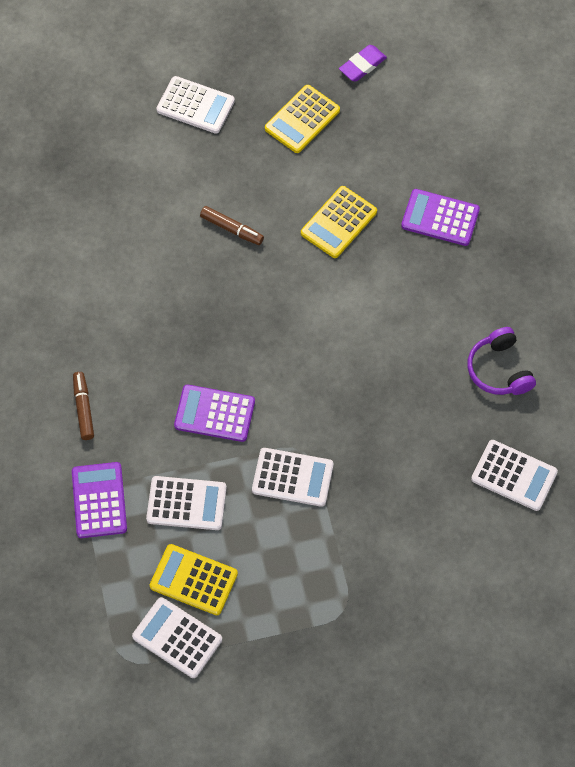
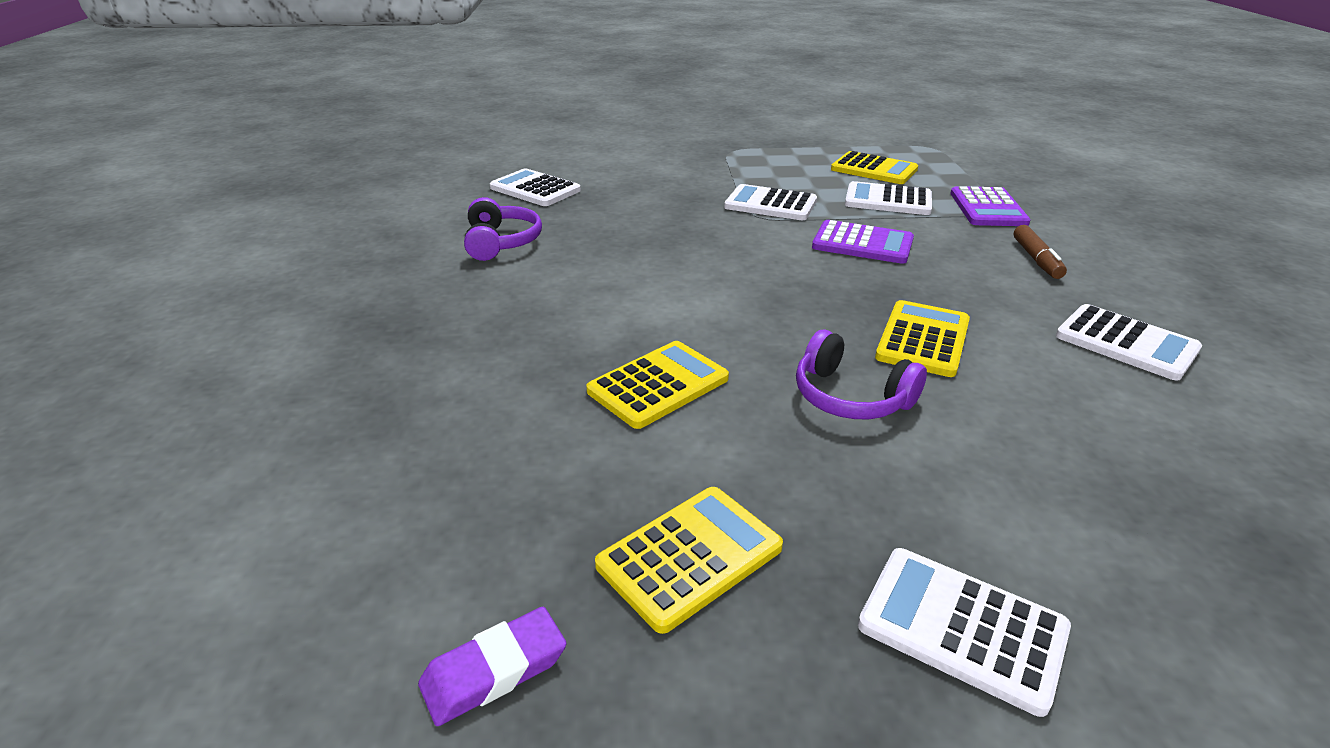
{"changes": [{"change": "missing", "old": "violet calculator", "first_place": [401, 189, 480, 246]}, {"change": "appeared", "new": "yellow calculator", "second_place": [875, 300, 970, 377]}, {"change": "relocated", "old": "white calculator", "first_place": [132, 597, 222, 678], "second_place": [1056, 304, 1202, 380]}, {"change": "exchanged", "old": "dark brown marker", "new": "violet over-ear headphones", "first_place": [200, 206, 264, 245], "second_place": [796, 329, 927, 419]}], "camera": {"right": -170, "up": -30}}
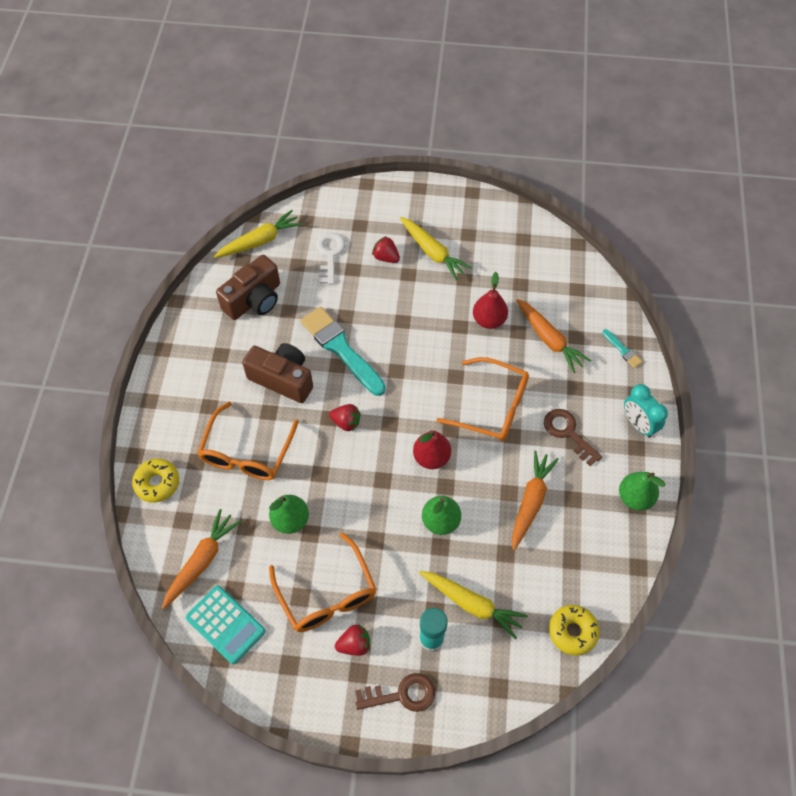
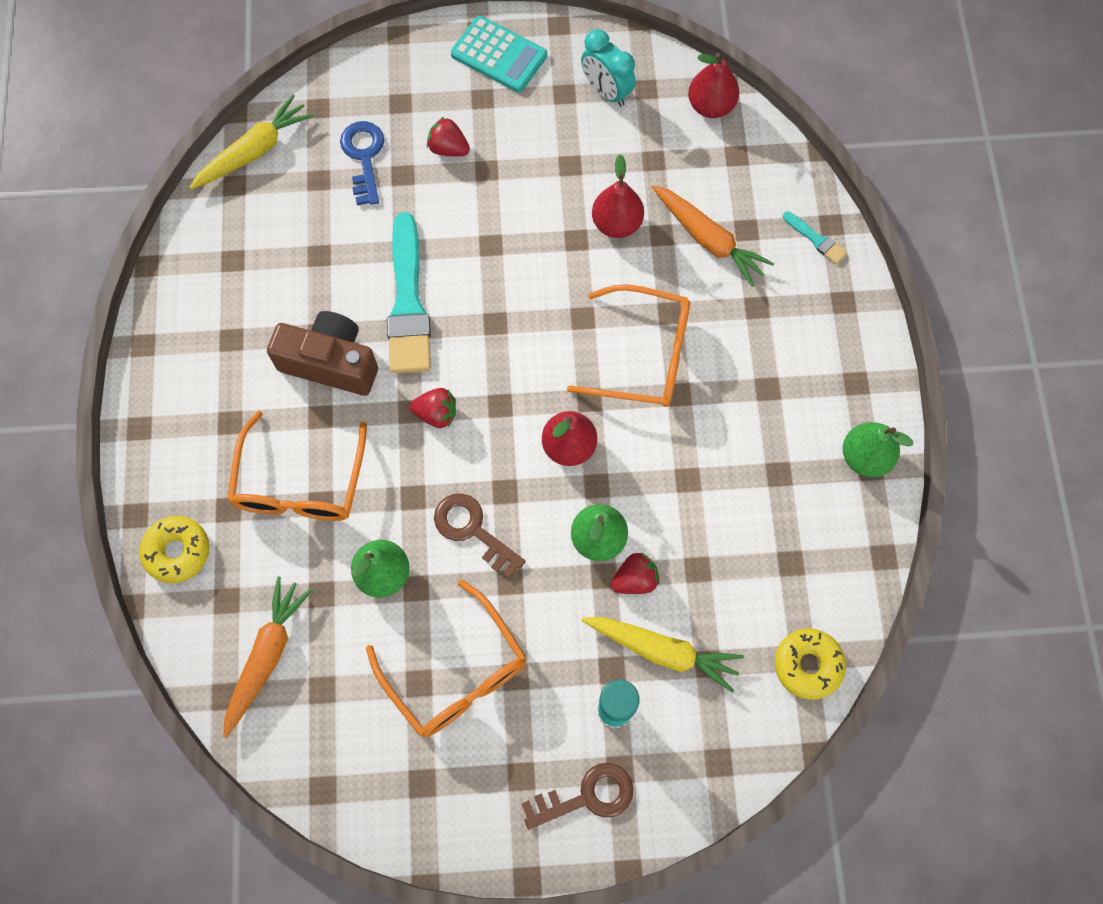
{"changes": [{"change": "missing", "old": "dark brown photo camera", "first_place": [216, 255, 280, 320]}, {"change": "missing", "old": "yellow carrot", "first_place": [400, 217, 472, 280]}, {"change": "missing", "old": "bright orange carrot", "first_place": [512, 450, 559, 551]}, {"change": "appeared", "new": "crimson pear", "second_place": [688, 53, 739, 118]}, {"change": "relocated", "old": "teal calculator", "first_place": [186, 585, 265, 664], "second_place": [451, 16, 547, 92]}, {"change": "relocated", "old": "crimson strawberry", "first_place": [335, 625, 370, 656], "second_place": [611, 552, 660, 594]}, {"change": "relocated", "old": "dark brown key", "first_place": [544, 409, 603, 466], "second_place": [434, 494, 526, 579]}, {"change": "relocated", "old": "teal alarm clock", "first_place": [624, 384, 668, 438], "second_place": [581, 29, 636, 106]}, {"change": "colour", "old": "white key", "new": "royal blue key", "first_place": [316, 232, 345, 285], "second_place": [340, 121, 384, 205]}, {"change": "spun", "old": "teal paint brush", "first_place": [301, 307, 386, 396], "second_place": [387, 212, 431, 373], "degrees": -135}], "camera": {"right": -10, "up": 10}}
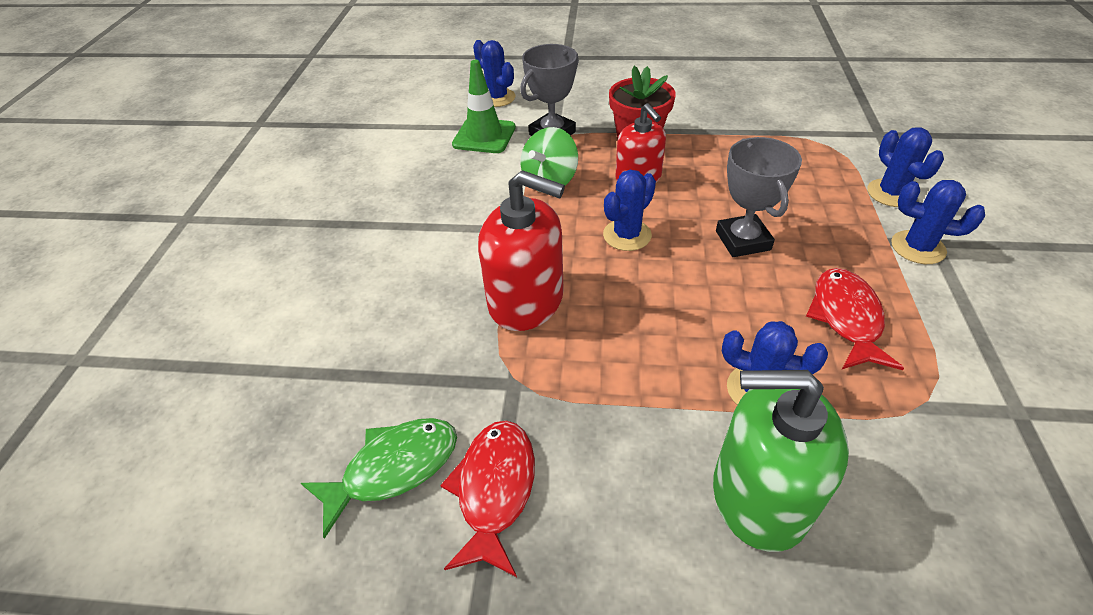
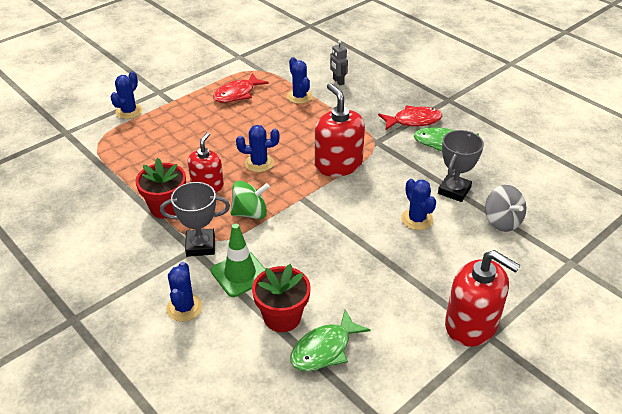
{"changes": [{"change": "appeared", "new": "crimson flower pot", "second_place": [252, 264, 310, 332]}, {"change": "appeared", "new": "leaf-green toy fish", "second_place": [290, 310, 371, 371]}, {"change": "appeared", "new": "crimson pump bottle", "second_place": [445, 250, 520, 347]}, {"change": "appeared", "new": "grey spinning top", "second_place": [485, 185, 526, 232]}, {"change": "relocated", "old": "grey trophy", "first_place": [716, 137, 802, 257], "second_place": [438, 130, 484, 202]}, {"change": "relocated", "old": "royal blue prickly plant", "first_place": [891, 180, 985, 264], "second_place": [401, 179, 436, 230]}, {"change": "exchanged", "old": "leaf-green pump bottle", "new": "grey toy robot", "first_place": [713, 370, 849, 552], "second_place": [330, 40, 348, 85]}, {"change": "spun", "old": "crimson toy fish", "first_place": [440, 420, 535, 577], "second_place": [378, 106, 442, 130], "degrees": -150}], "camera": {"right": -140, "up": -5}}
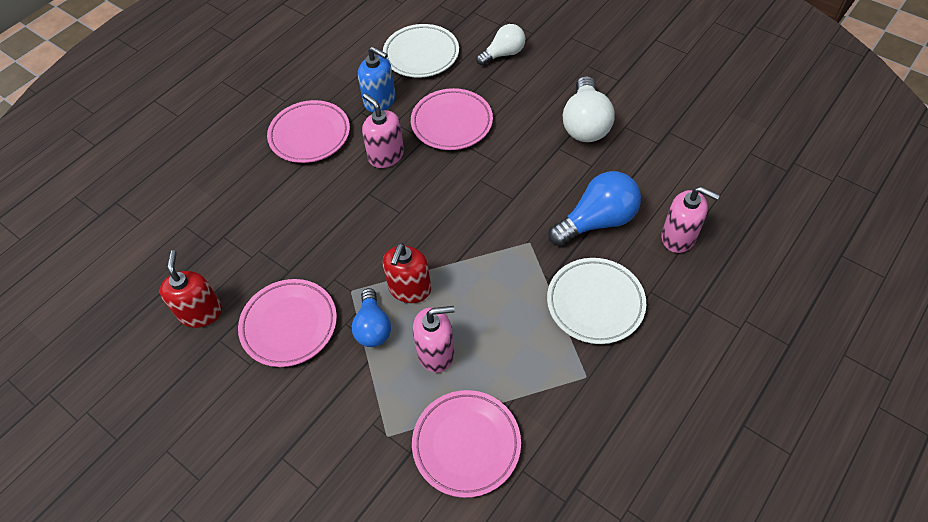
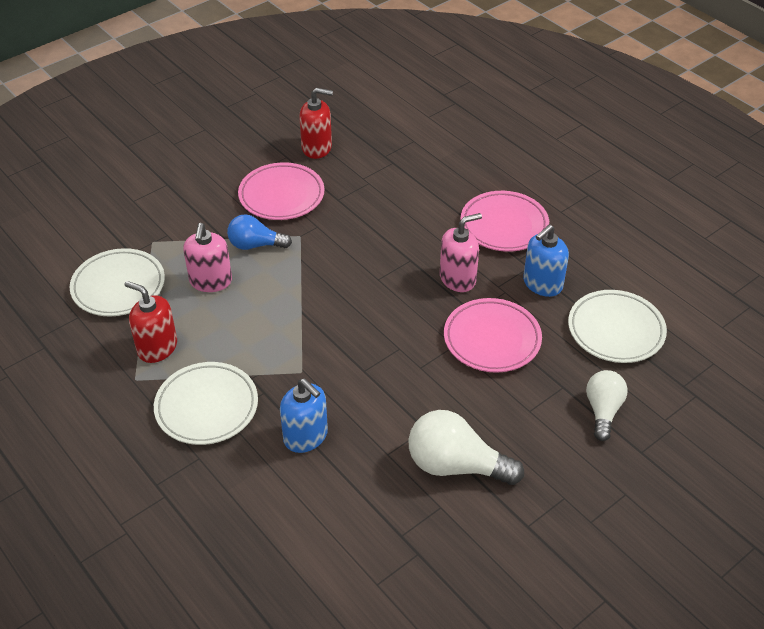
{"changes": [{"change": "missing", "old": "rose-pink pump bottle", "first_place": [661, 186, 720, 253]}, {"change": "relocated", "old": "crimson pump bottle", "first_place": [383, 243, 431, 303], "second_place": [124, 281, 177, 363]}, {"change": "exchanged", "old": "royal blue light bulb", "new": "royal blue pump bottle", "first_place": [548, 171, 641, 246], "second_place": [280, 379, 328, 453]}, {"change": "colour", "old": "rose-pink flat dish", "new": "white flat dish", "first_place": [412, 390, 521, 498], "second_place": [70, 248, 165, 316]}, {"change": "spun", "old": "white light bulb", "first_place": [476, 24, 525, 66], "second_place": [586, 370, 628, 441], "degrees": -150}], "camera": {"right": 100, "up": -10}}
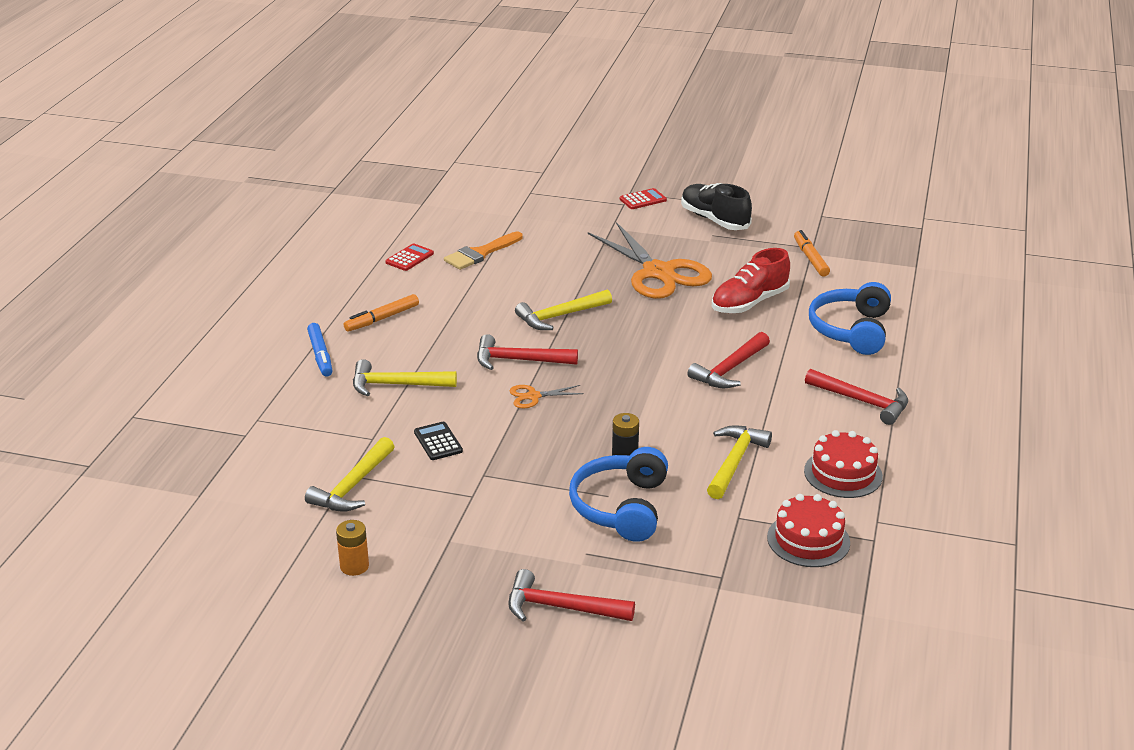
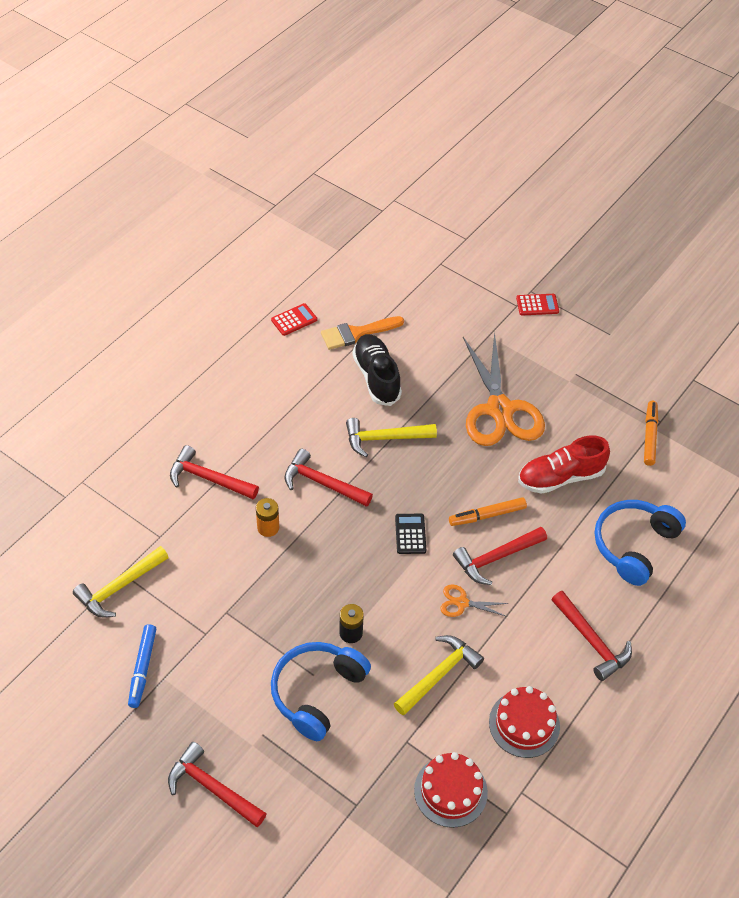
{"changes": [{"change": "relocated", "old": "royal blue marker", "first_place": [307, 323, 332, 377], "second_place": [128, 624, 156, 708]}, {"change": "relocated", "old": "bright orange battery", "first_place": [336, 520, 369, 576], "second_place": [256, 498, 279, 537]}, {"change": "relocated", "old": "bright orange marker", "first_place": [344, 294, 419, 332], "second_place": [449, 497, 527, 526]}, {"change": "relocated", "old": "ebony calculator", "first_place": [414, 422, 463, 460], "second_place": [395, 514, 426, 554]}, {"change": "relocated", "old": "bright orange scissors", "first_place": [510, 385, 584, 408], "second_place": [440, 584, 509, 617]}, {"change": "relocated", "old": "ebony shoe", "first_place": [681, 183, 752, 230], "second_place": [352, 334, 402, 406]}, {"change": "colour", "old": "yellow hammer", "new": "crimson hammer", "first_place": [353, 359, 457, 396], "second_place": [170, 445, 259, 499]}], "camera": {"right": 20, "up": 20}}
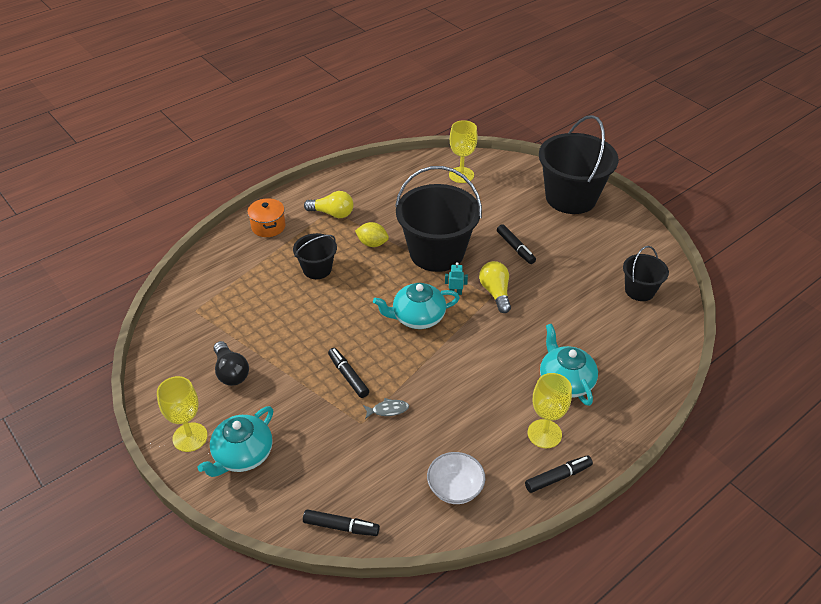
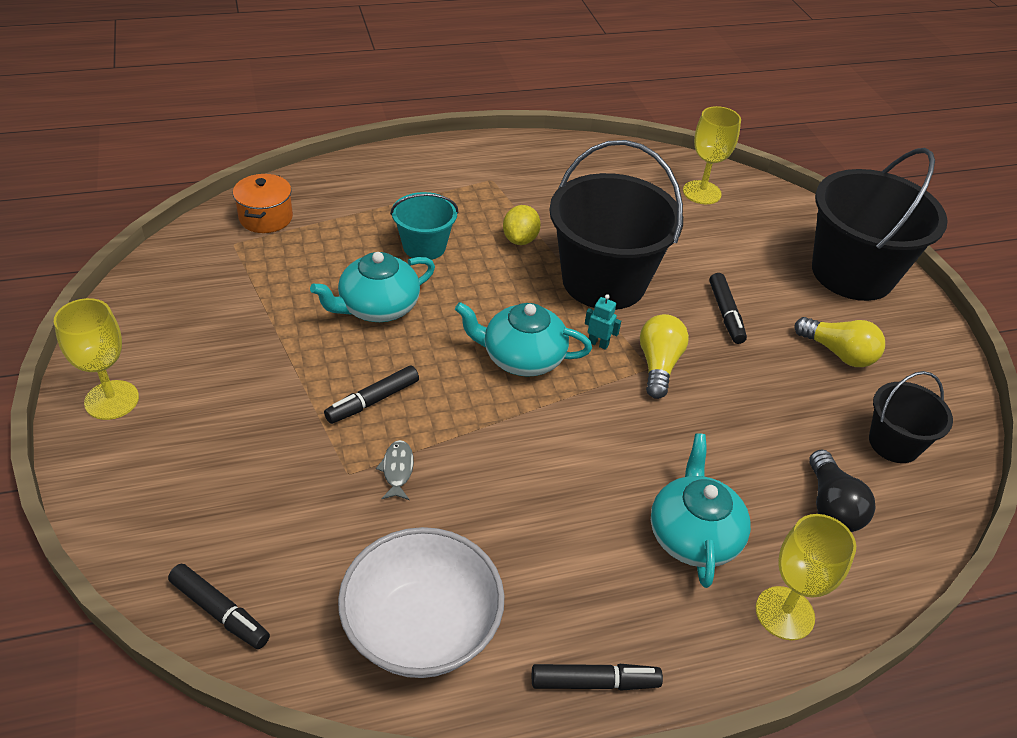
{"changes": [{"change": "relocated", "old": "teal china teapot", "first_place": [198, 406, 273, 477], "second_place": [310, 252, 435, 322]}, {"change": "relocated", "old": "ebony light bulb", "first_place": [214, 341, 249, 386], "second_place": [809, 450, 876, 532]}, {"change": "relocated", "old": "bright orange cooking pot", "first_place": [247, 198, 286, 237], "second_place": [233, 174, 293, 233]}, {"change": "relocated", "old": "yellow light bulb", "first_place": [304, 191, 354, 218], "second_place": [795, 317, 885, 367]}, {"change": "relocated", "old": "yellow goblet", "first_place": [528, 373, 572, 448], "second_place": [756, 514, 856, 640]}, {"change": "colour", "old": "ebony pail", "new": "teal pail", "first_place": [293, 233, 337, 279], "second_place": [390, 192, 458, 260]}, {"change": "spun", "old": "ebony marker", "first_place": [328, 348, 369, 398], "second_place": [324, 366, 419, 424], "degrees": -120}, {"change": "spun", "old": "yellow citrus fruit", "first_place": [355, 222, 389, 247], "second_place": [503, 205, 541, 245], "degrees": 60}, {"change": "spun", "old": "grey toy fish", "first_place": [363, 398, 409, 419], "second_place": [376, 440, 414, 500], "degrees": -105}, {"change": "size", "old": "white bowl", "first_place": [427, 452, 485, 504], "second_place": [338, 527, 505, 678], "factor": 1.63}], "camera": {"right": 20, "up": 0}}
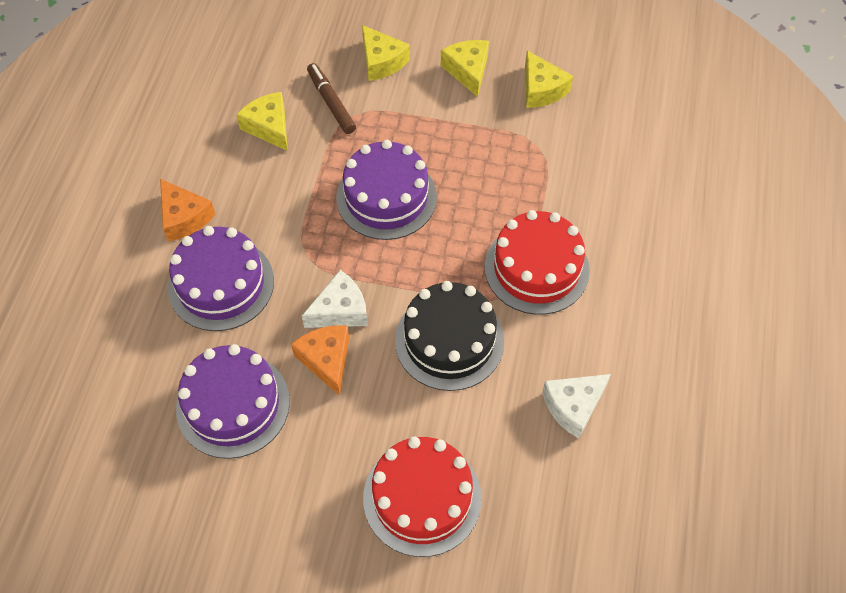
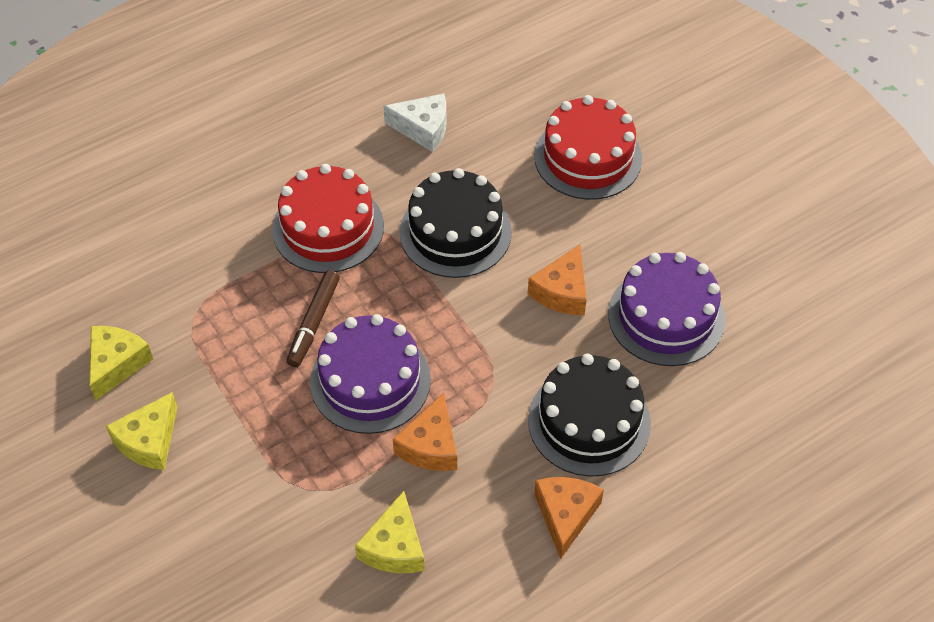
{"changes": [{"change": "missing", "old": "white piece of cheese", "first_place": [302, 270, 368, 328]}, {"change": "missing", "old": "yellow piece of cheese", "first_place": [362, 25, 410, 81]}, {"change": "appeared", "new": "bright orange piece of cheese", "second_place": [393, 393, 457, 471]}, {"change": "relocated", "old": "dark brown marker", "first_place": [307, 63, 356, 134], "second_place": [286, 270, 340, 367]}, {"change": "colour", "old": "violet cake", "new": "ebony cake", "first_place": [168, 226, 274, 331], "second_place": [528, 354, 651, 477]}], "camera": {"right": -135, "up": -5}}
